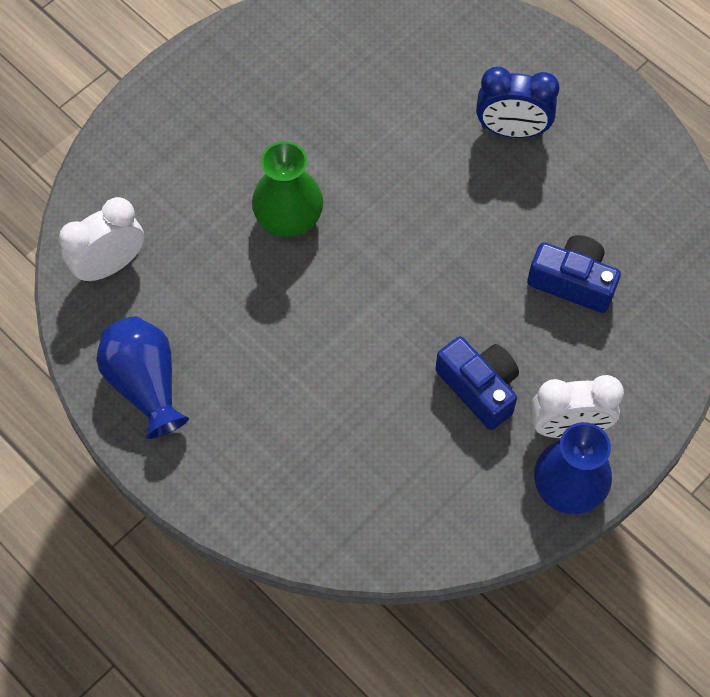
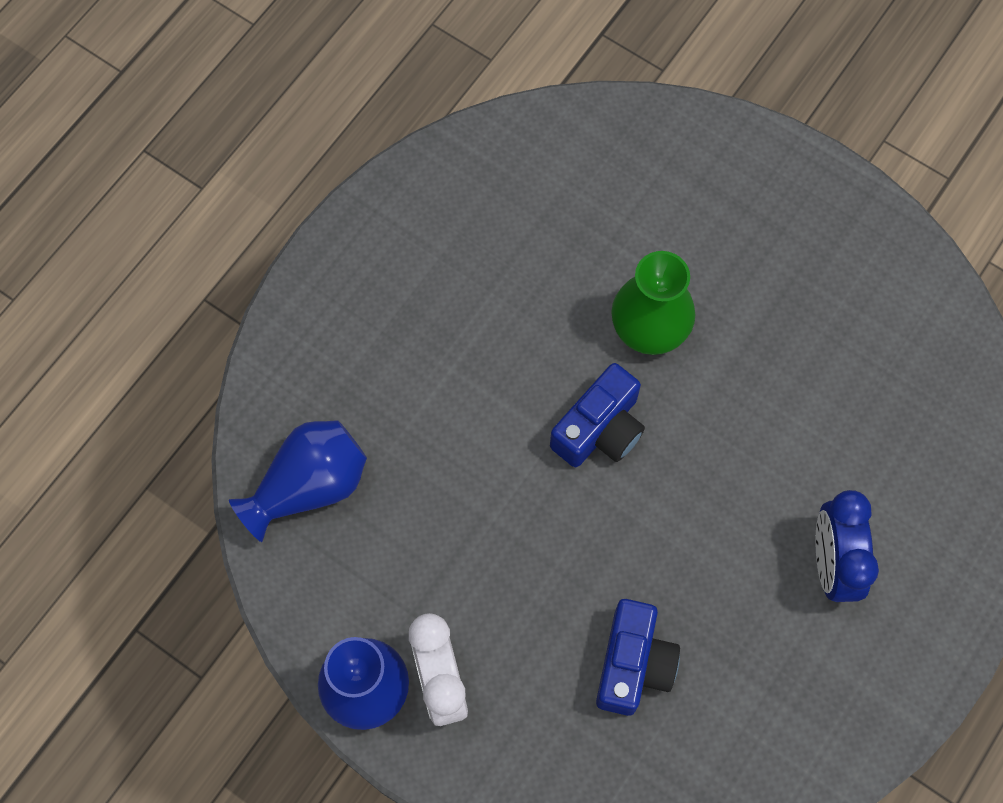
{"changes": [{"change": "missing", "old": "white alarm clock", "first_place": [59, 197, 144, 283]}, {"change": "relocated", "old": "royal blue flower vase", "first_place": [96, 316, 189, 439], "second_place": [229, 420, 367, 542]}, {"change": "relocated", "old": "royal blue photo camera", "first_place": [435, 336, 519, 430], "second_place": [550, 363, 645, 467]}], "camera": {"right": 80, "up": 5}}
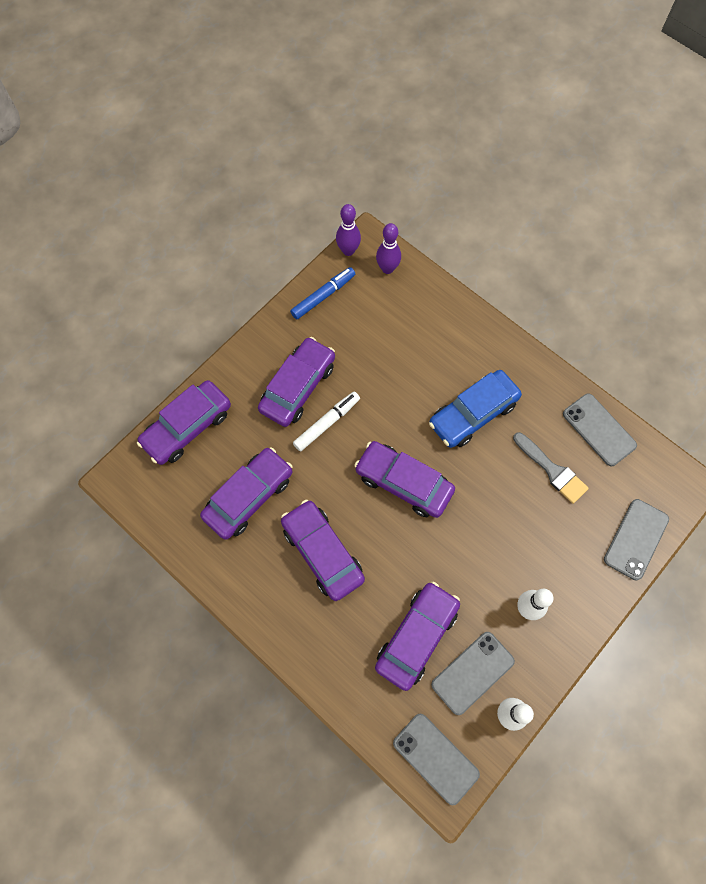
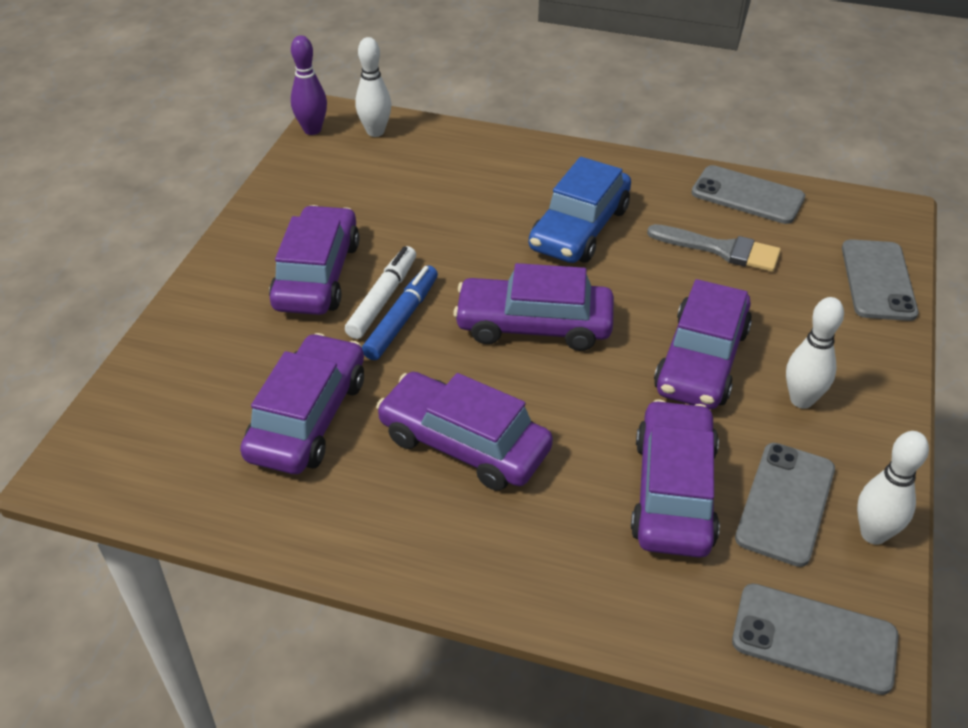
{"changes": [{"change": "relocated", "old": "violet toy car", "first_place": [137, 380, 231, 465], "second_place": [654, 279, 752, 409]}, {"change": "relocated", "old": "royal blue marker", "first_place": [290, 267, 355, 319], "second_place": [362, 266, 438, 360]}, {"change": "colour", "old": "violet tenpin", "new": "white tenpin", "first_place": [376, 223, 401, 274], "second_place": [355, 37, 391, 137]}], "camera": {"right": -25, "up": -25}}
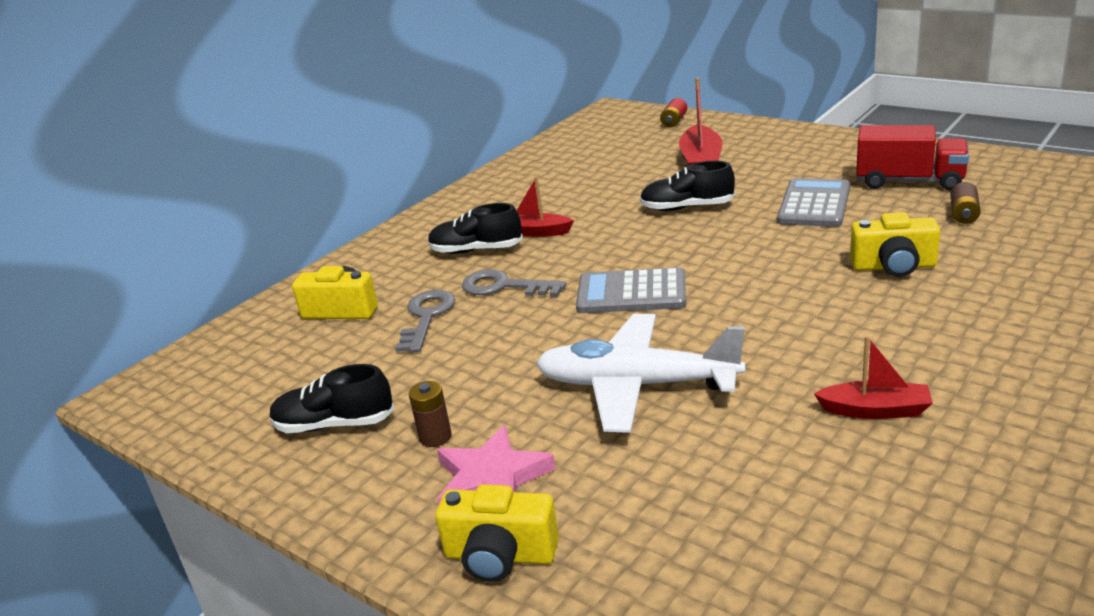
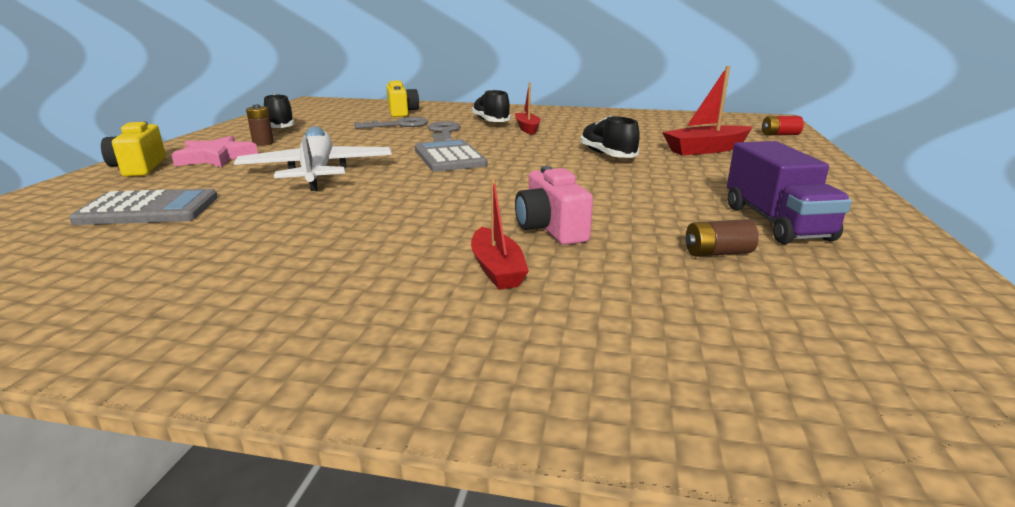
{"changes": [{"change": "relocated", "old": "grey calculator", "first_place": [777, 178, 850, 227], "second_place": [69, 189, 218, 225]}, {"change": "relocated", "old": "crimson sailboat", "first_place": [814, 336, 933, 419], "second_place": [471, 178, 529, 290]}, {"change": "colour", "old": "yellow photo camera", "new": "rose-pink photo camera", "first_place": [850, 212, 940, 277], "second_place": [515, 166, 593, 245]}, {"change": "colour", "old": "crimson lorry", "new": "violet lorry", "first_place": [856, 125, 969, 190], "second_place": [727, 141, 852, 244]}], "camera": {"right": 60, "up": -5}}
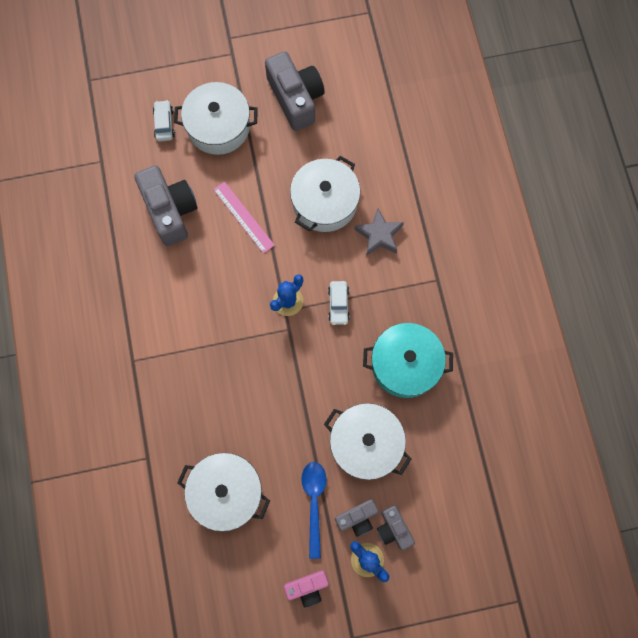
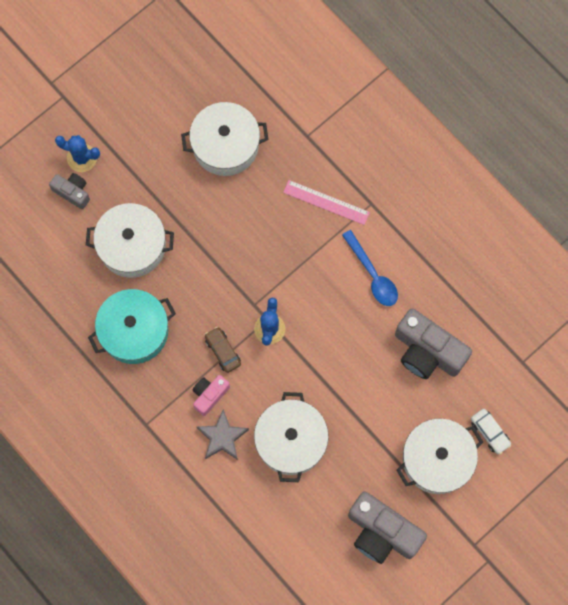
{"changes": [{"change": "missing", "old": "grey photo camera", "first_place": [335, 499, 378, 537]}, {"change": "relocated", "old": "rose-pink straightedge", "first_place": [213, 182, 275, 254], "second_place": [283, 180, 370, 225]}, {"change": "relocated", "old": "rose-pink photo camera", "first_place": [284, 570, 329, 607], "second_place": [193, 375, 230, 416]}, {"change": "relocated", "old": "royal blue tablespoon", "first_place": [301, 462, 326, 559], "second_place": [342, 230, 398, 306]}, {"change": "colour", "old": "white toy car", "new": "dark brown toy car", "first_place": [328, 281, 350, 325], "second_place": [205, 327, 241, 373]}], "camera": {"right": 150, "up": 0}}
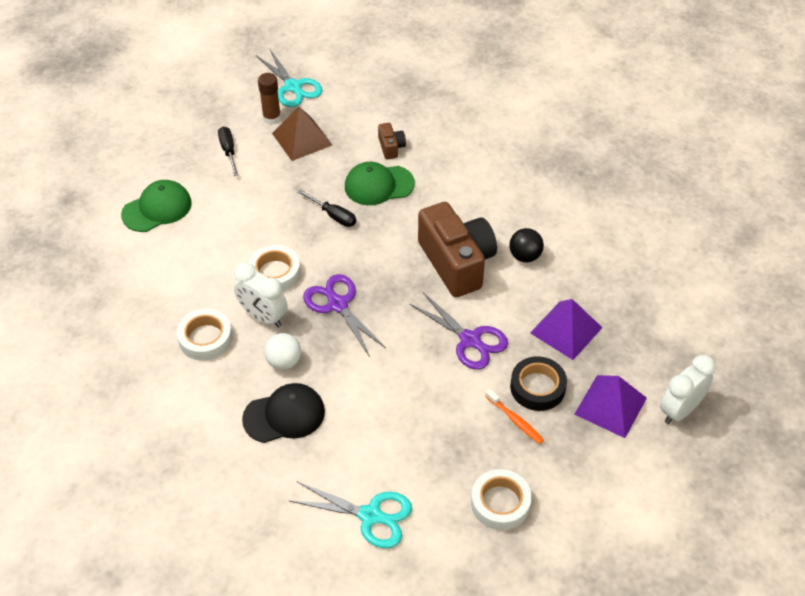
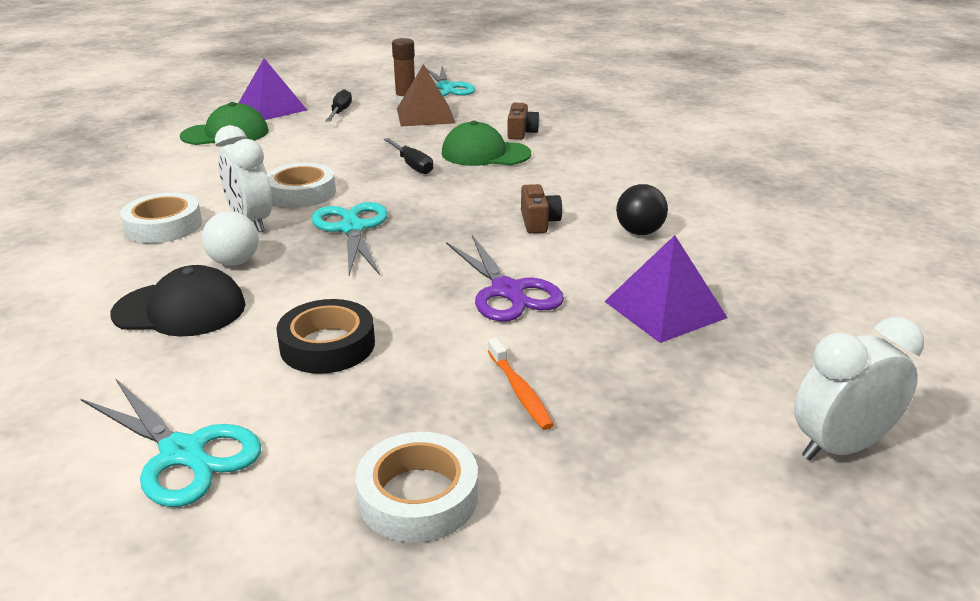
{"changes": [{"change": "relocated", "old": "ebony roll of tape", "first_place": [510, 356, 567, 411], "second_place": [276, 299, 375, 374]}, {"change": "relocated", "old": "violet solid pyramid", "first_place": [574, 375, 647, 438], "second_place": [239, 58, 307, 120]}, {"change": "colour", "old": "violet scissors", "new": "teal scissors", "first_place": [303, 274, 386, 357], "second_place": [312, 202, 388, 276]}, {"change": "size", "old": "dark brown photo camera", "first_place": [418, 202, 497, 297], "second_place": [521, 184, 562, 233], "factor": 0.43}], "camera": {"right": 20, "up": -20}}
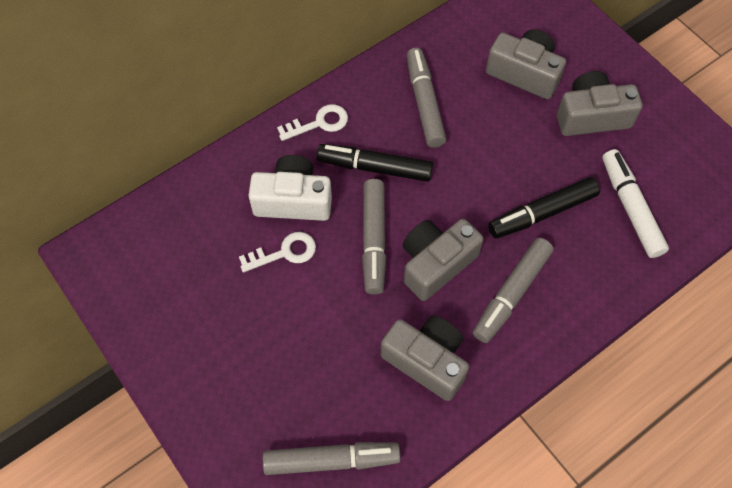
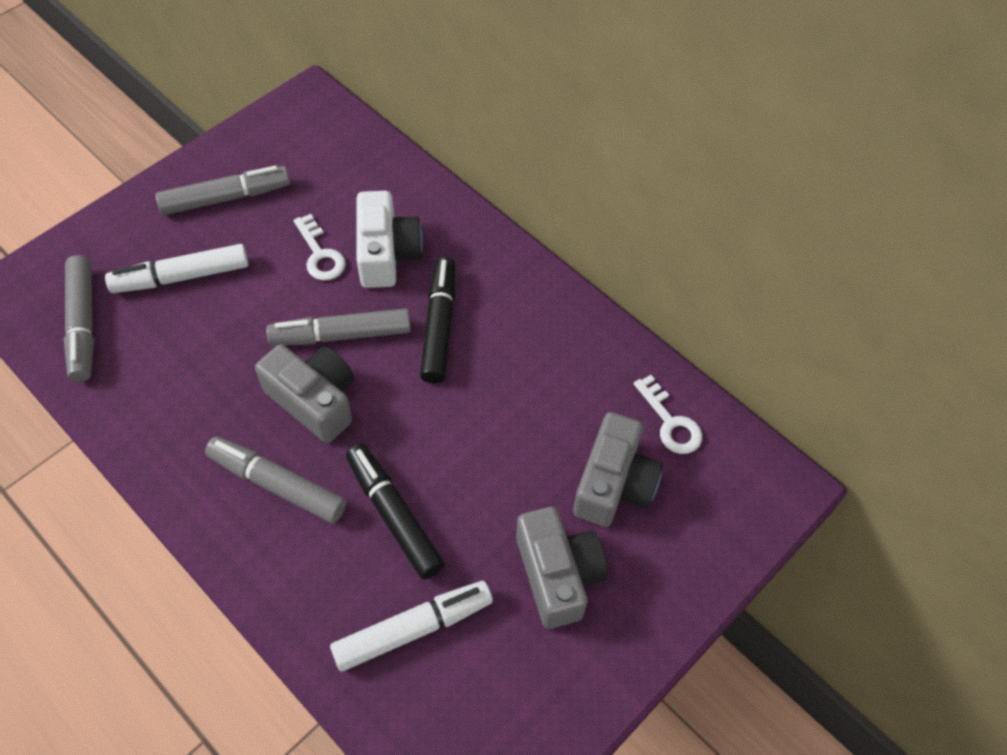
{"changes": [{"change": "missing", "old": "grey photo camera", "first_place": [381, 316, 469, 401]}, {"change": "appeared", "new": "white marker", "second_place": [105, 244, 249, 293]}, {"change": "relocated", "old": "white key", "first_place": [277, 104, 348, 141], "second_place": [634, 375, 702, 454]}, {"change": "relocated", "old": "grey marker", "first_place": [407, 48, 446, 148], "second_place": [156, 165, 290, 215]}], "camera": {"right": 80, "up": -5}}
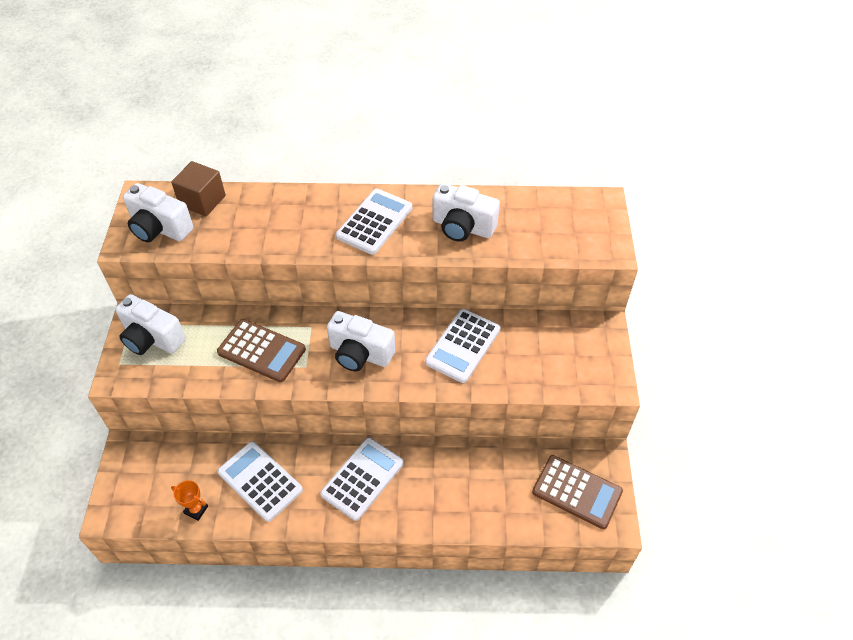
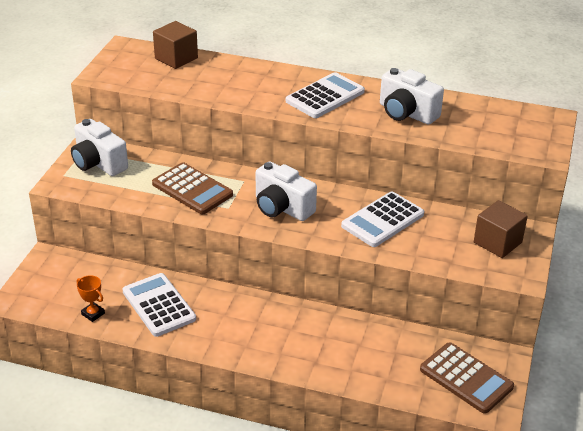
{"changes": [{"change": "missing", "old": "white photo camera", "first_place": [123, 183, 194, 243]}, {"change": "missing", "old": "white calculator", "first_place": [320, 438, 404, 521]}, {"change": "appeared", "new": "dark brown block", "second_place": [474, 200, 528, 258]}], "camera": {"right": 15, "up": -15}}
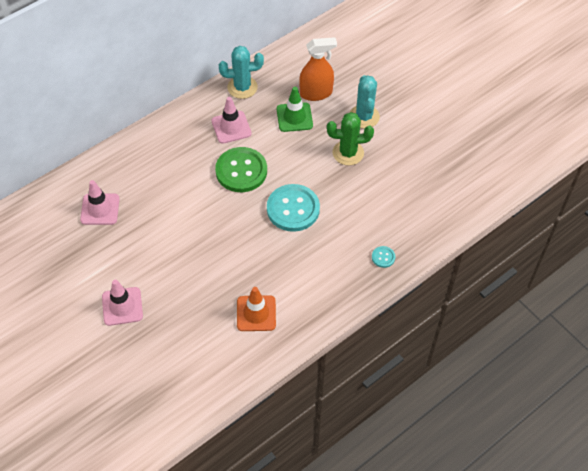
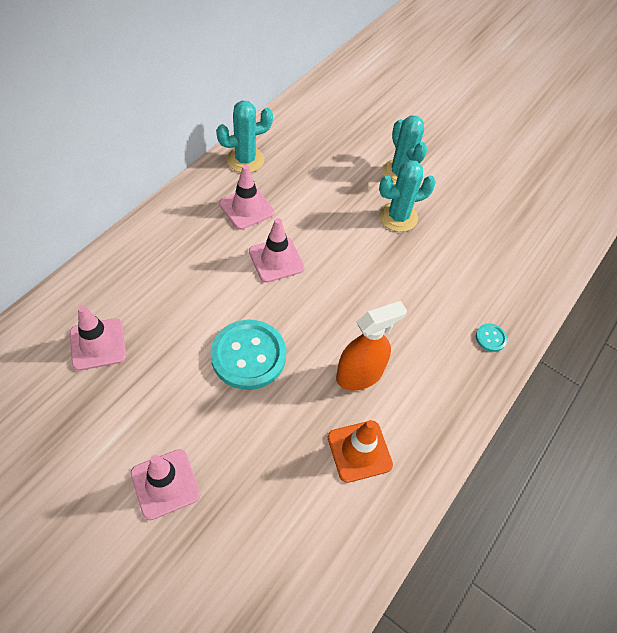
{"changes": [{"change": "missing", "old": "leaf-green traffic cone", "first_place": [277, 87, 313, 132]}, {"change": "relocated", "old": "teal sewing button", "first_place": [267, 184, 320, 232], "second_place": [211, 320, 286, 390]}, {"change": "relocated", "old": "bright orange spray cleaner", "first_place": [299, 37, 337, 101], "second_place": [336, 301, 407, 391]}, {"change": "exchanged", "old": "leaf-green sewing button", "new": "rose-pink traffic cone", "first_place": [215, 147, 267, 192], "second_place": [249, 218, 305, 283]}, {"change": "colour", "old": "leaf-green prickly plant", "new": "teal prickly plant", "first_place": [327, 112, 374, 165], "second_place": [379, 160, 436, 232]}], "camera": {"right": -20, "up": 0}}
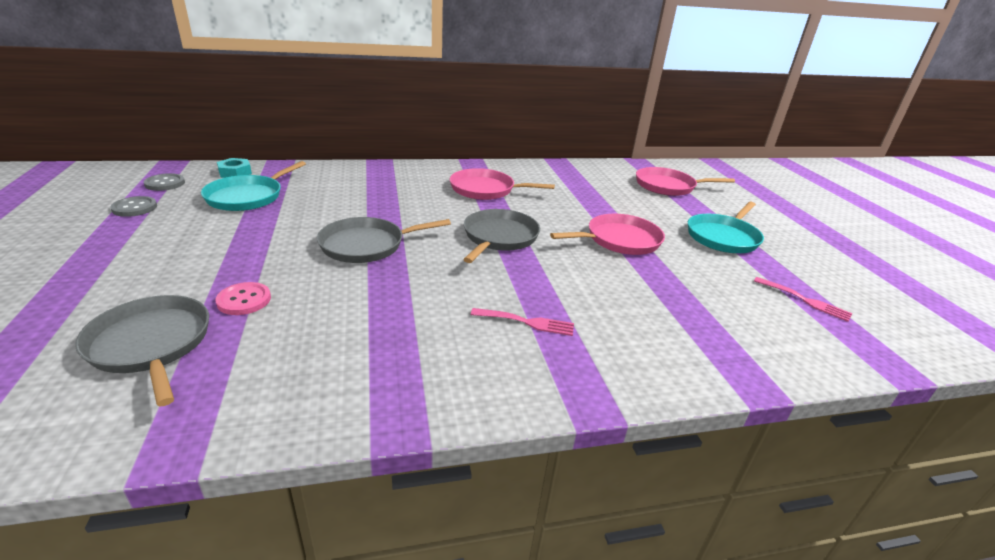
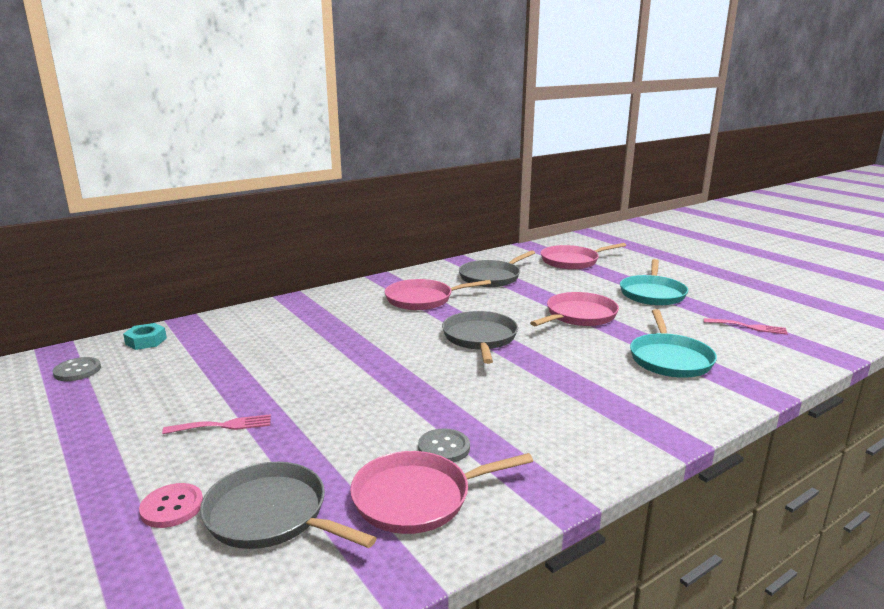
{"changes": [{"change": "appeared", "new": "rose-pink skillet", "second_place": [350, 451, 533, 534]}, {"change": "relocated", "old": "grey sewing button", "first_place": [110, 196, 157, 217], "second_place": [418, 428, 470, 462]}, {"change": "relocated", "old": "teal skillet", "first_place": [201, 161, 306, 211], "second_place": [630, 309, 717, 378]}, {"change": "relocated", "old": "rose-pink sewing button", "first_place": [215, 282, 271, 315], "second_place": [139, 483, 203, 528]}, {"change": "relocated", "old": "grey skillet", "first_place": [317, 217, 451, 263], "second_place": [459, 251, 535, 287]}, {"change": "relocated", "old": "rose-pink dinner fork", "first_place": [471, 308, 574, 336], "second_place": [162, 414, 271, 434]}], "camera": {"right": -20, "up": -10}}
